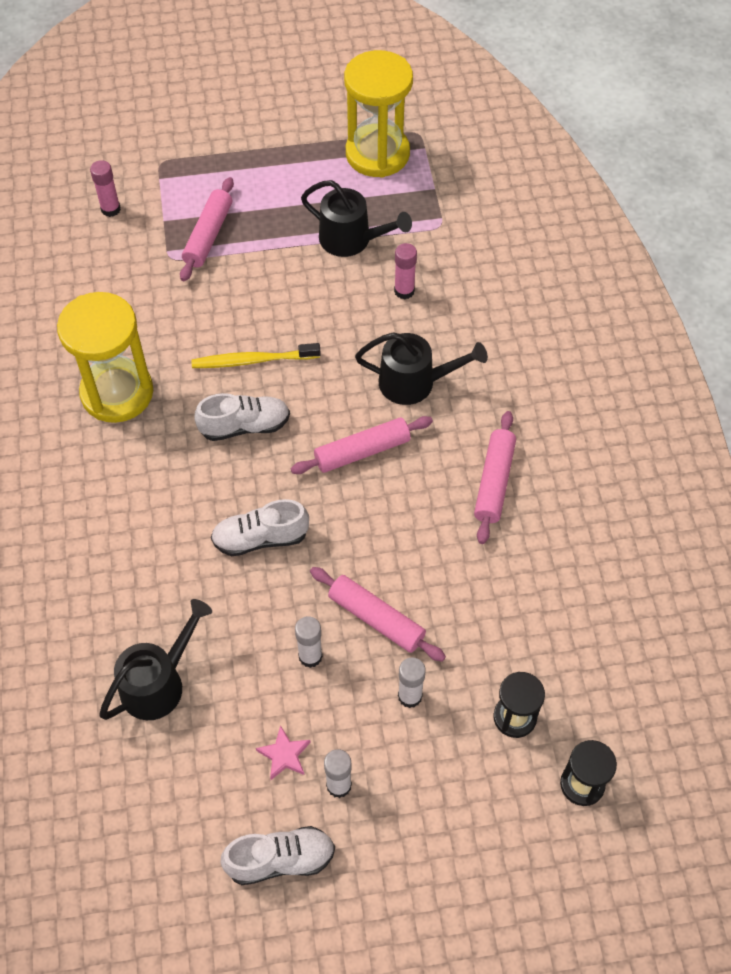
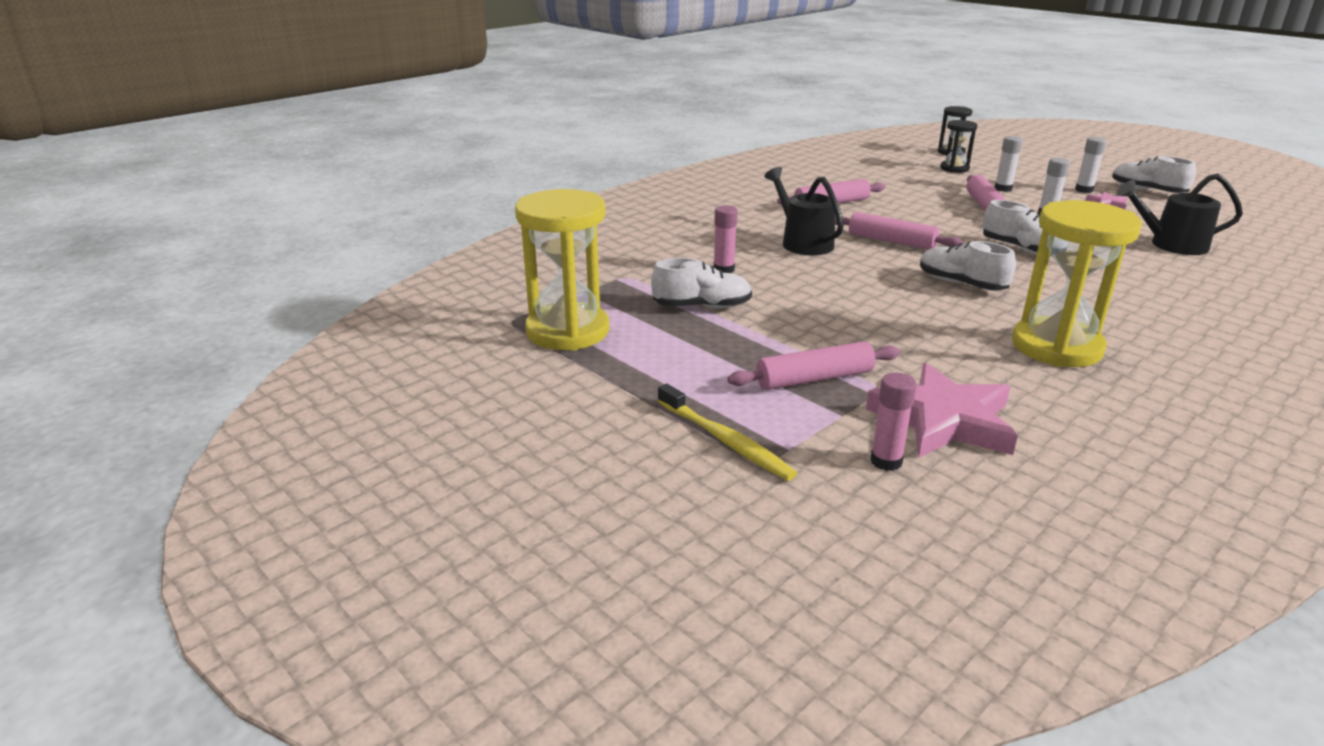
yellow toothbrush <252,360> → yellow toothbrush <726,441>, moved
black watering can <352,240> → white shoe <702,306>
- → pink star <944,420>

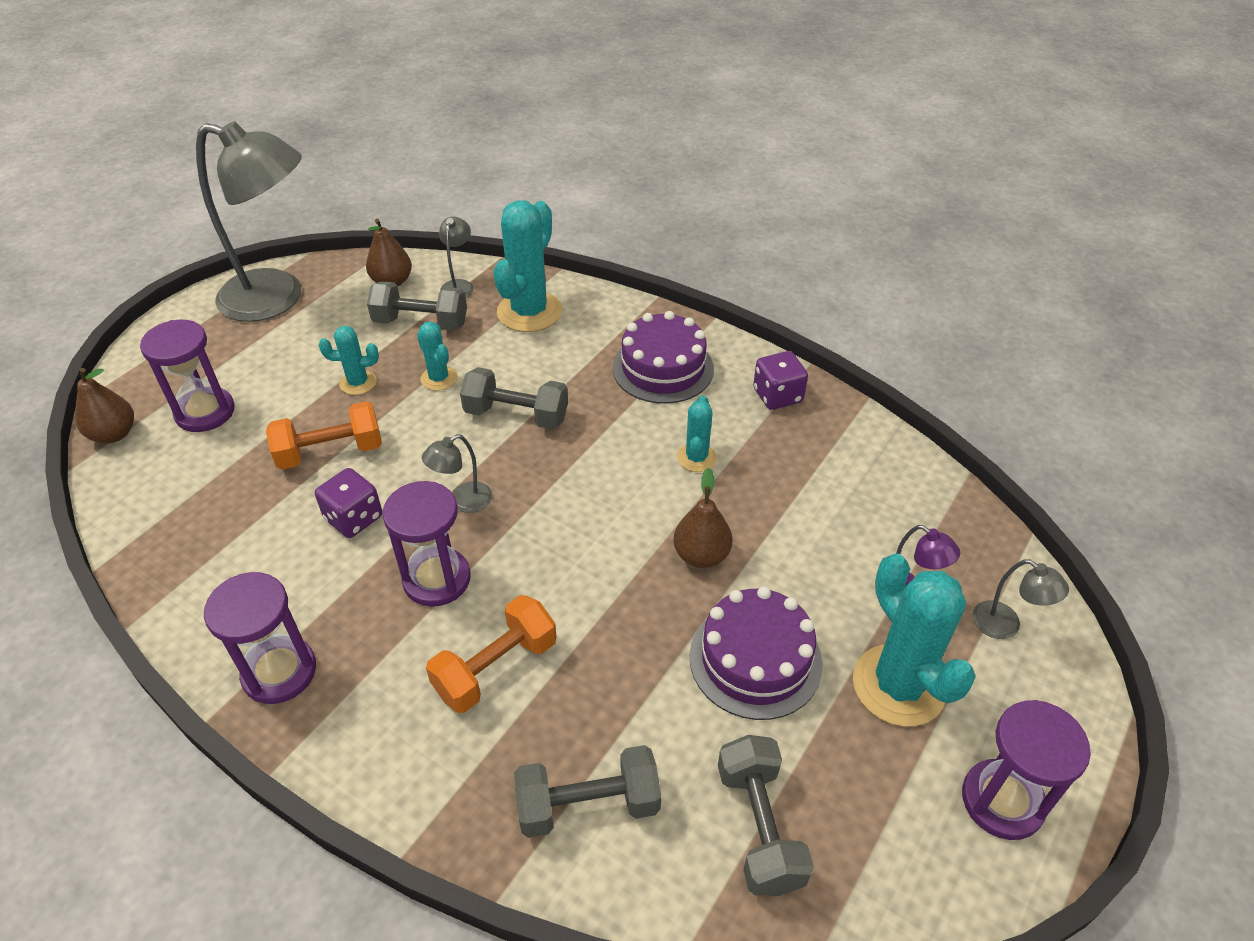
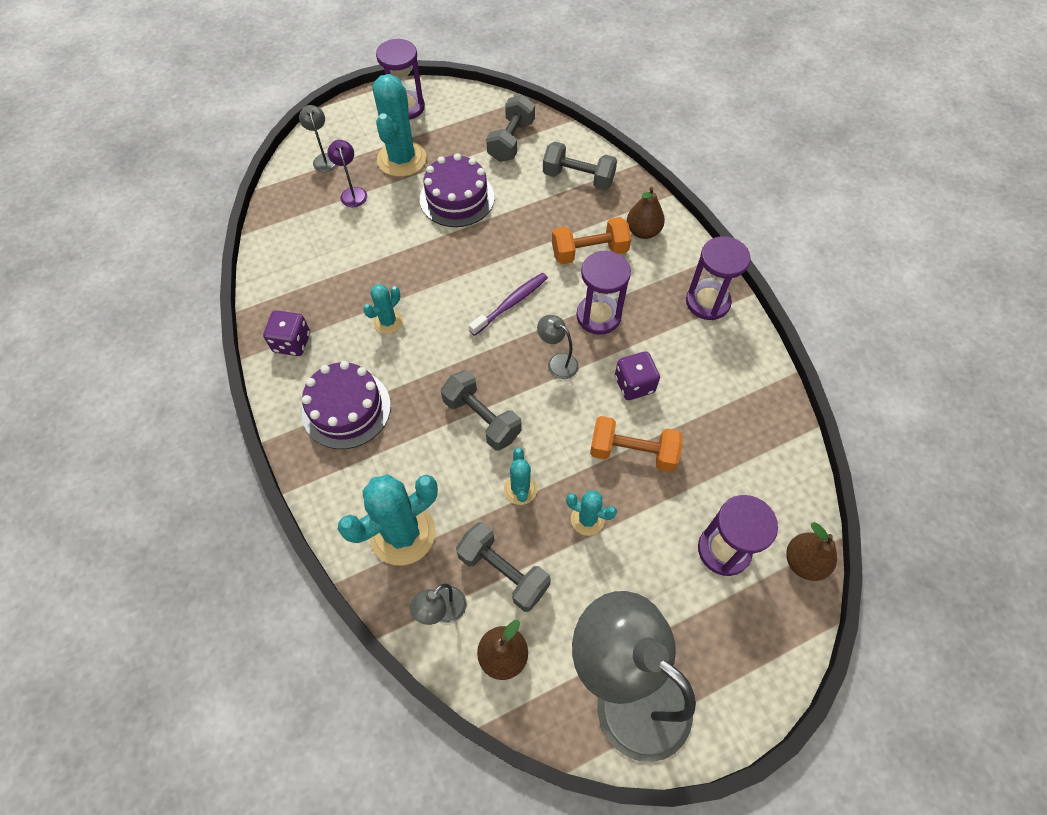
grey lamp <463,501> → grey lamp <557,362>, 135 degrees counterclockwise
brown pear <701,555> → brown pear <643,231>, moved
- → purple toothbrush <510,304>

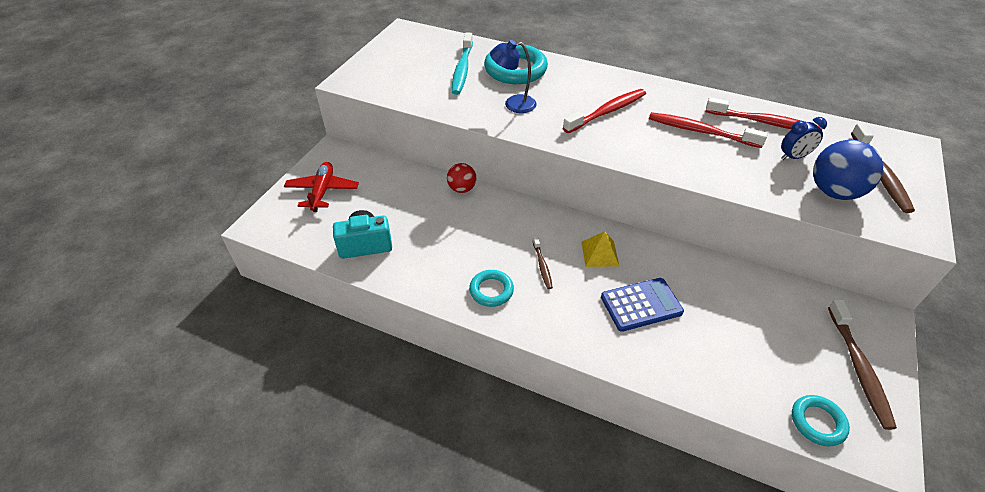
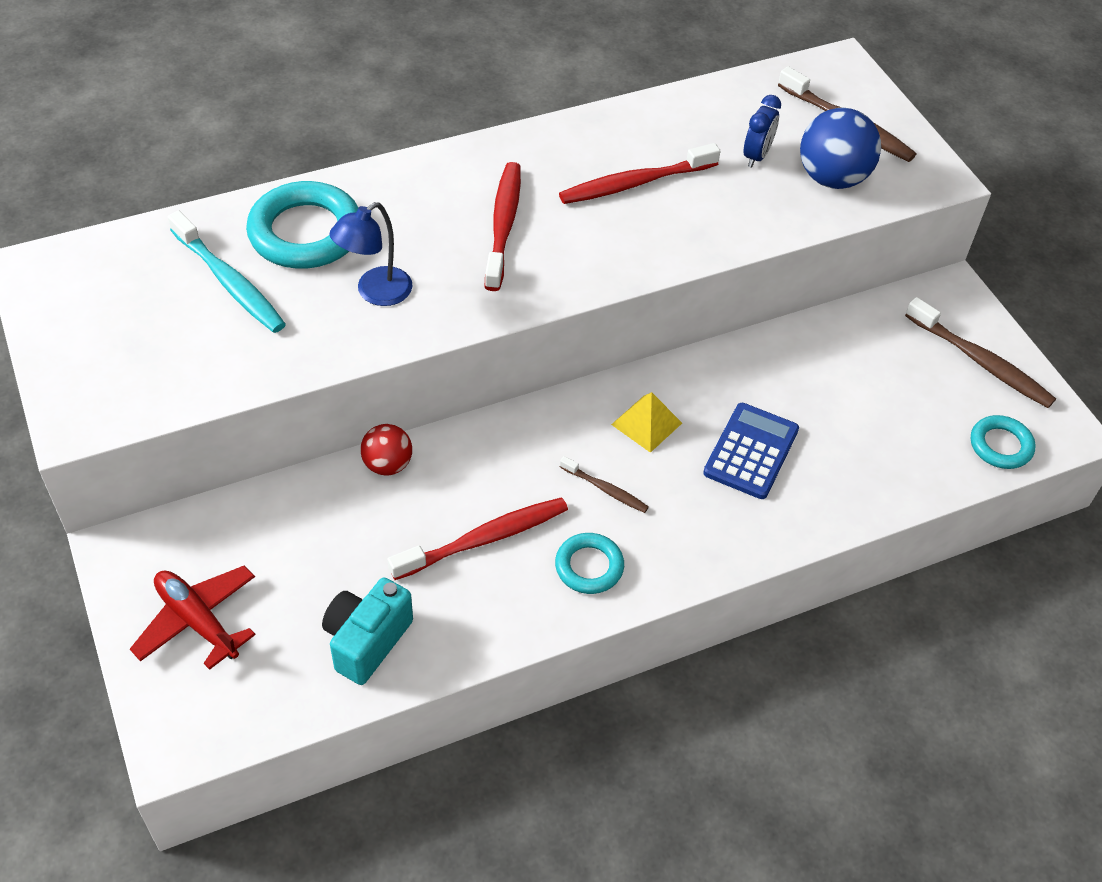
red toothbrush <764,122> → red toothbrush <484,539>, moved

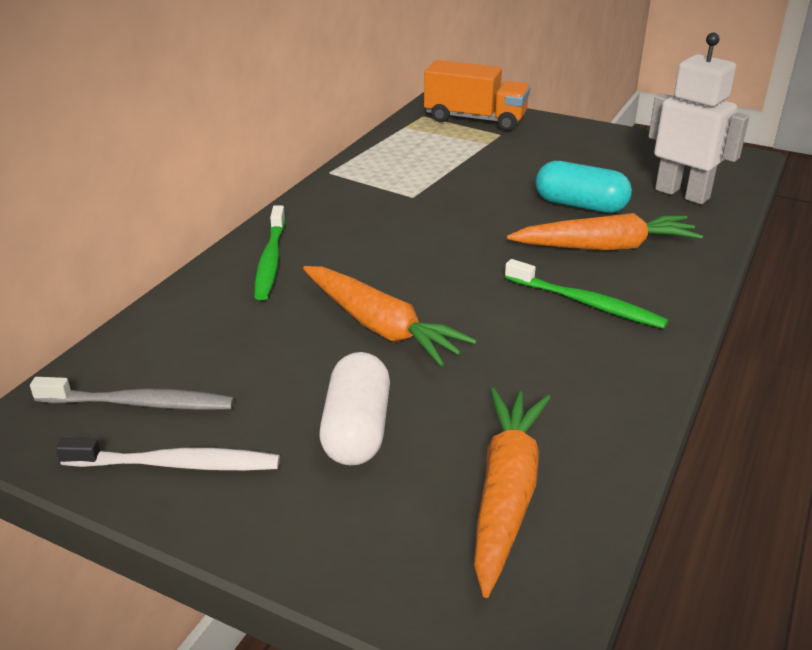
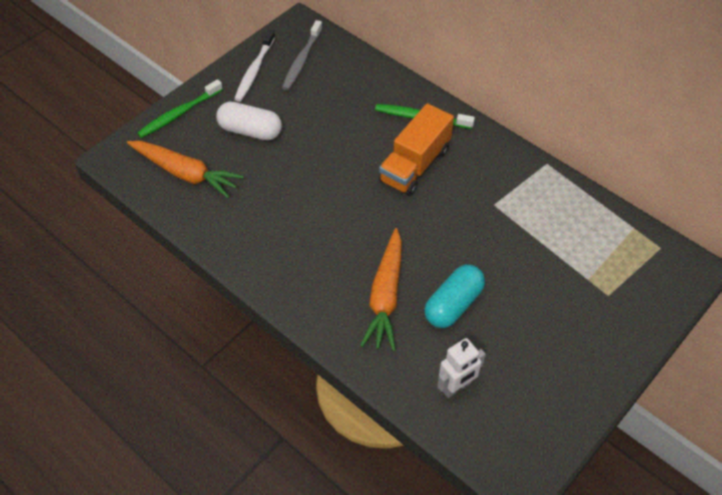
orange carrot <381,327> → -
orange truck <475,119> → orange truck <415,165>, moved
green toothbrush <586,303> → green toothbrush <179,113>, moved
white robot <682,194> → white robot <456,387>, x0.64

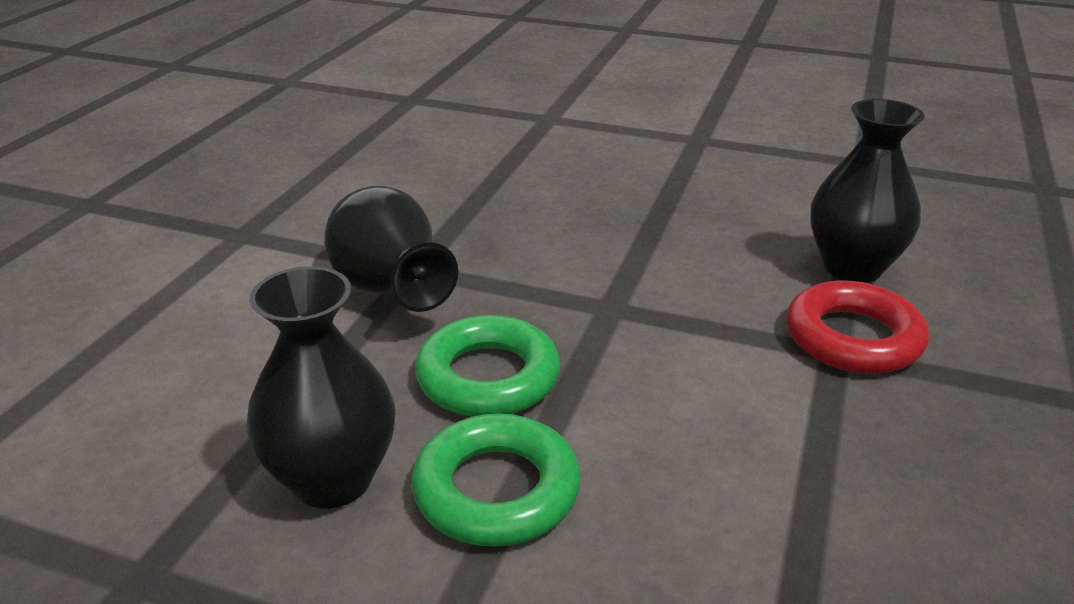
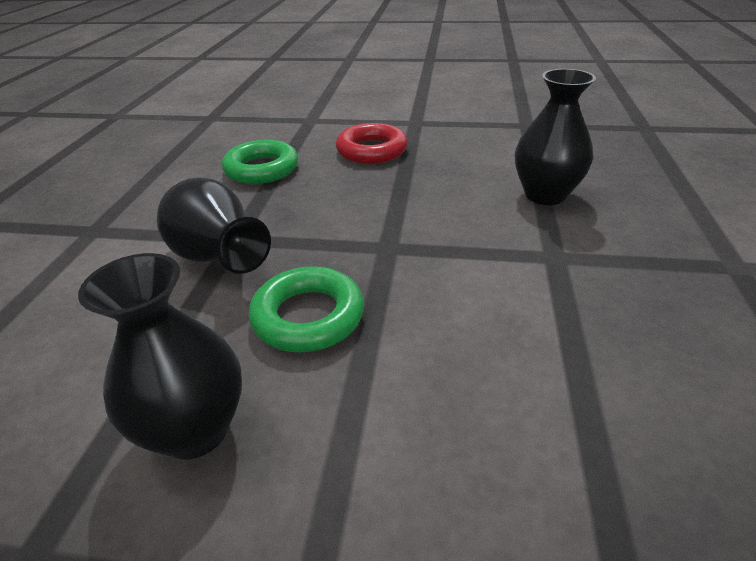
green ring <496,490> → green ring <262,169>, moved
red ring <853,338> → red ring <371,150>, moved

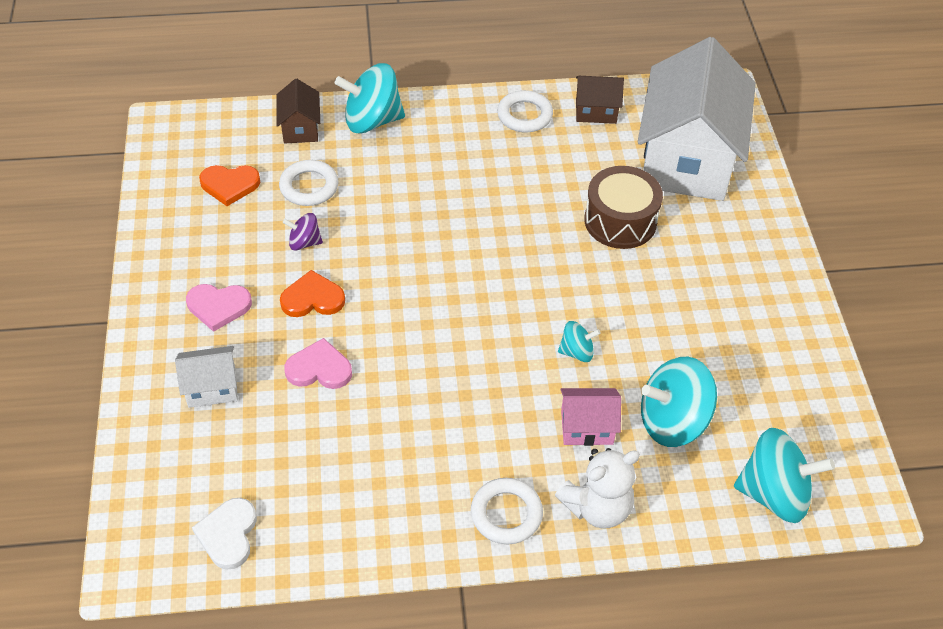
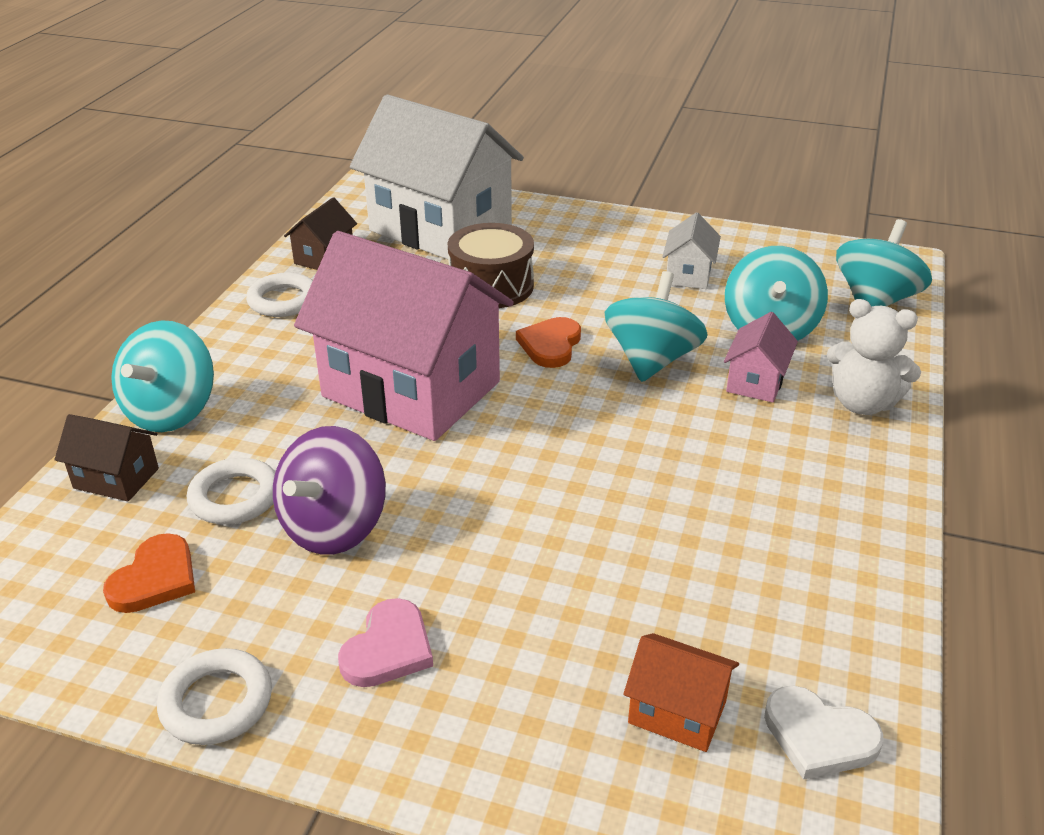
white house <212,388> → white house <688,274>, moved
orange heart <312,298> → orange heart <550,345>, moved
purple spinning top <304,242> → purple spinning top <334,527>, x1.94
pink heart <319,368> → -
white ring <506,514> → white ring <216,702>, moved
white teddy bear <597,507> → white teddy bear <862,403>, 120 degrees clockwise
turquoise spinning top <577,352> → turquoise spinning top <652,360>, x1.94
- → pink house <411,389>
- → orange house <677,712>

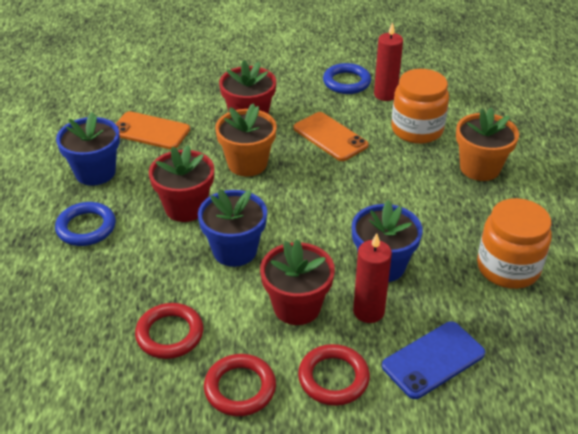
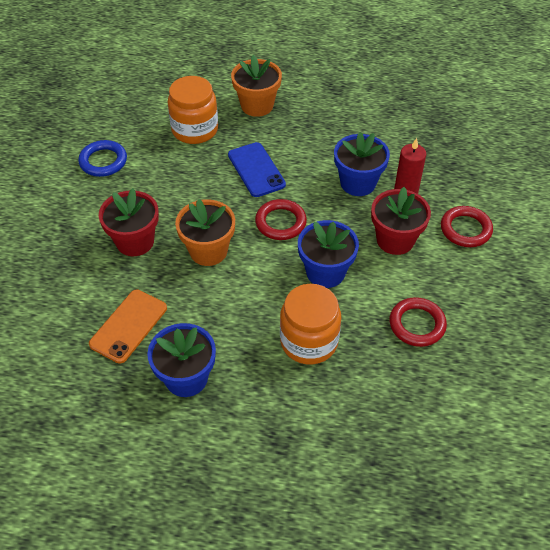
blue ring <86,227> → -
red flower pot <185,207> → -
red ring <240,388> → red ring <280,222>, moved
orange phone <330,137> → -
red candle <385,94> → -
blue phone <433,360> → blue phone <256,170>, moved
orange jar <508,268> → orange jar <309,341>, moved

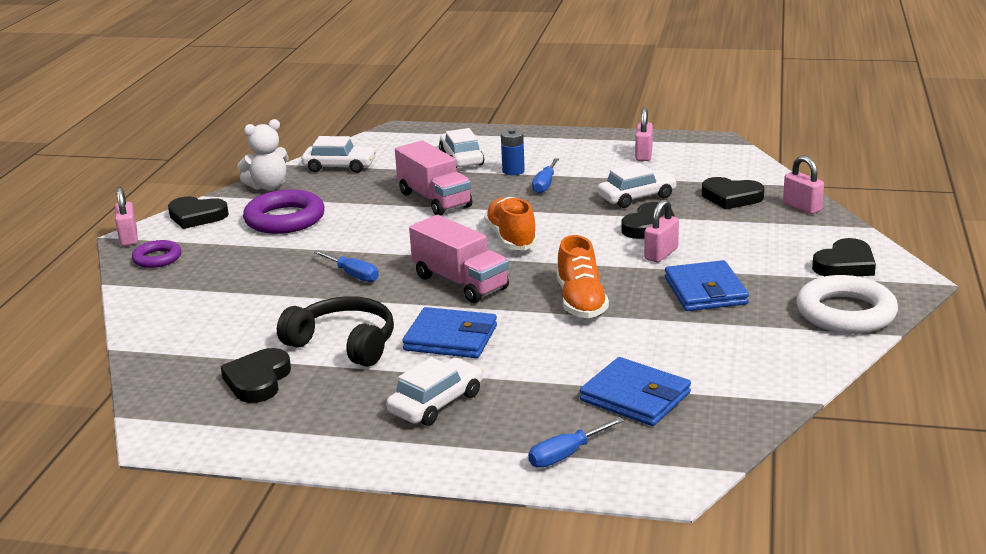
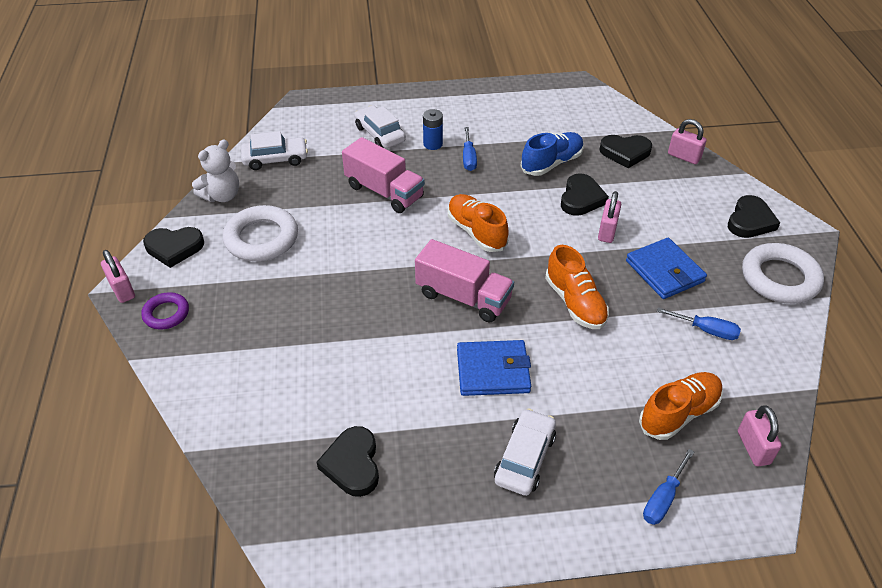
purple ring <285,219> → white ring <261,238>
black headphones <344,343> → -
blue screwdriver <353,275> → blue screwdriver <706,330>, moved
blue wallet <635,397> → orange shoe <679,413>
white car <637,197> → blue shoe <551,163>
pink padlock <643,155> → pink padlock <753,447>, moved

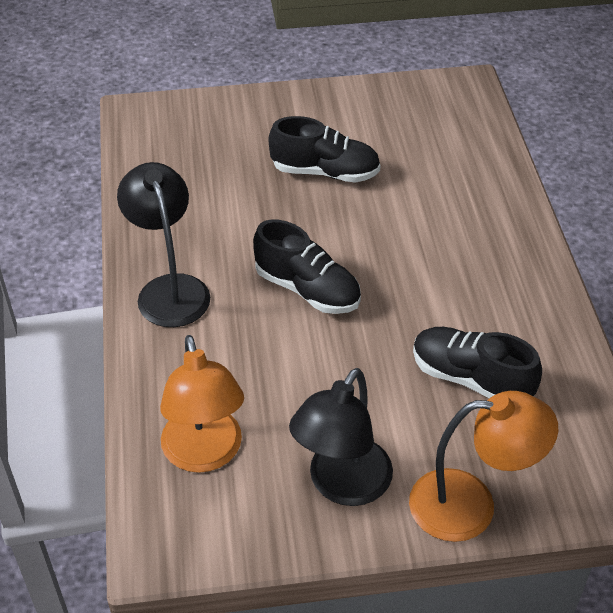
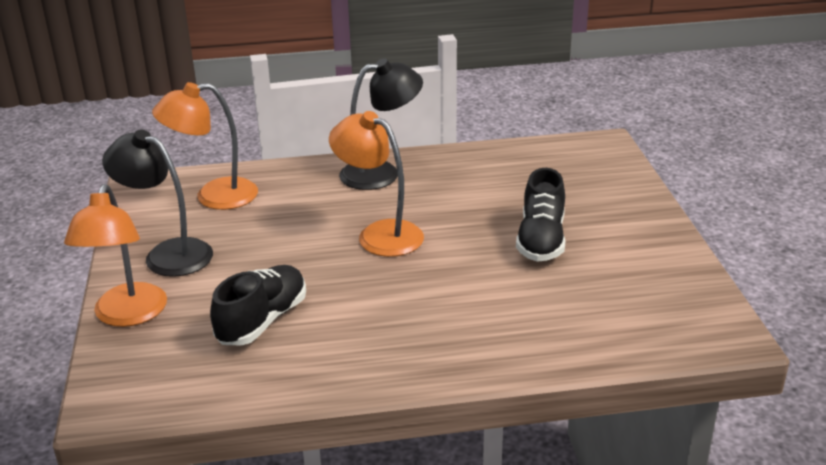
black shoe <307,289> → orange lamp <379,234>

